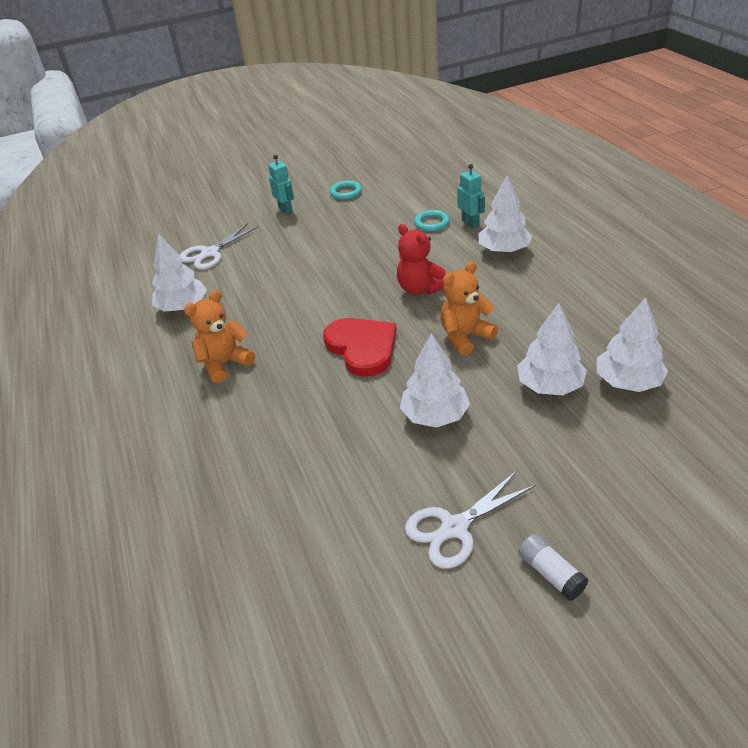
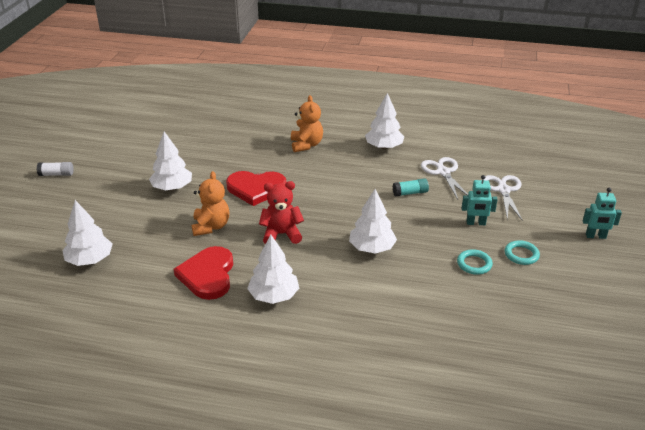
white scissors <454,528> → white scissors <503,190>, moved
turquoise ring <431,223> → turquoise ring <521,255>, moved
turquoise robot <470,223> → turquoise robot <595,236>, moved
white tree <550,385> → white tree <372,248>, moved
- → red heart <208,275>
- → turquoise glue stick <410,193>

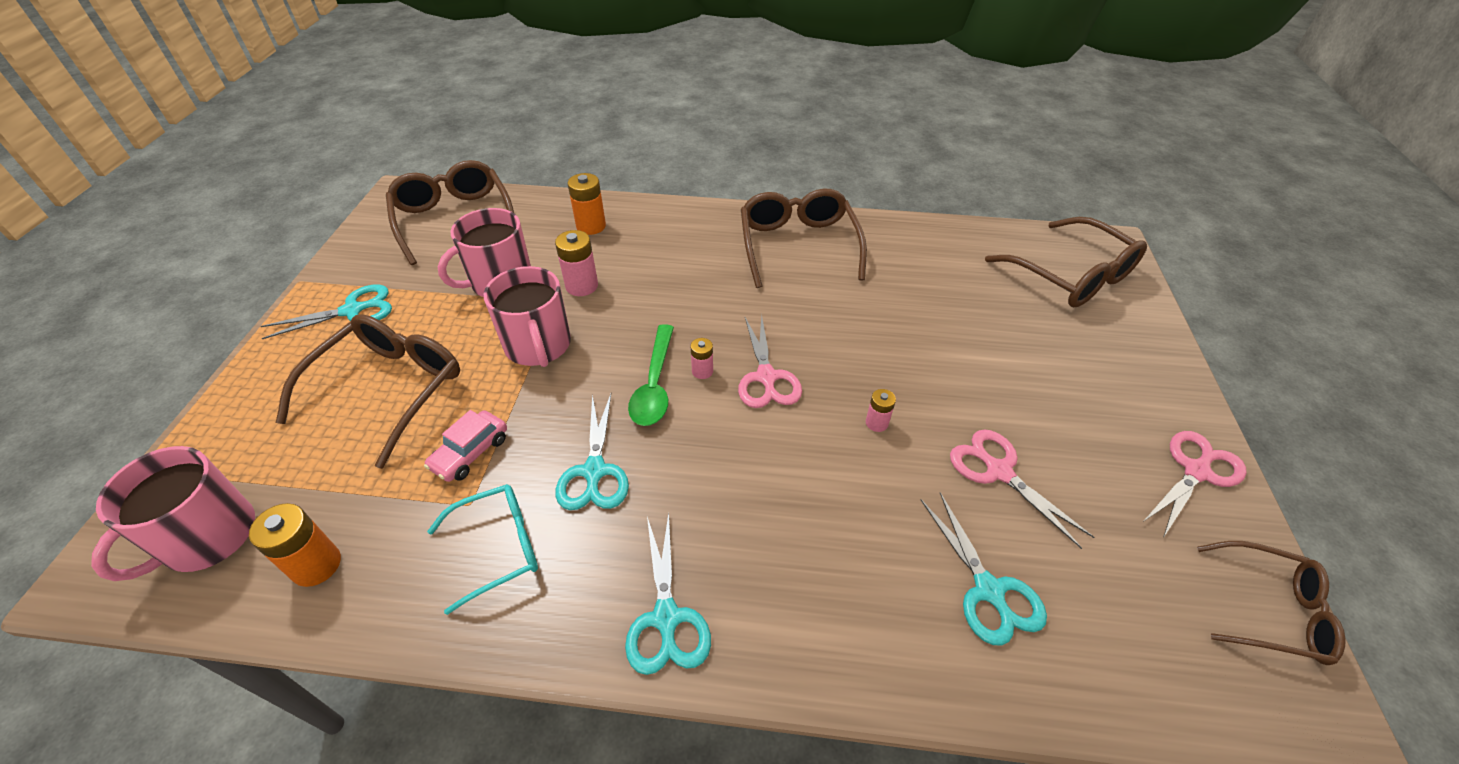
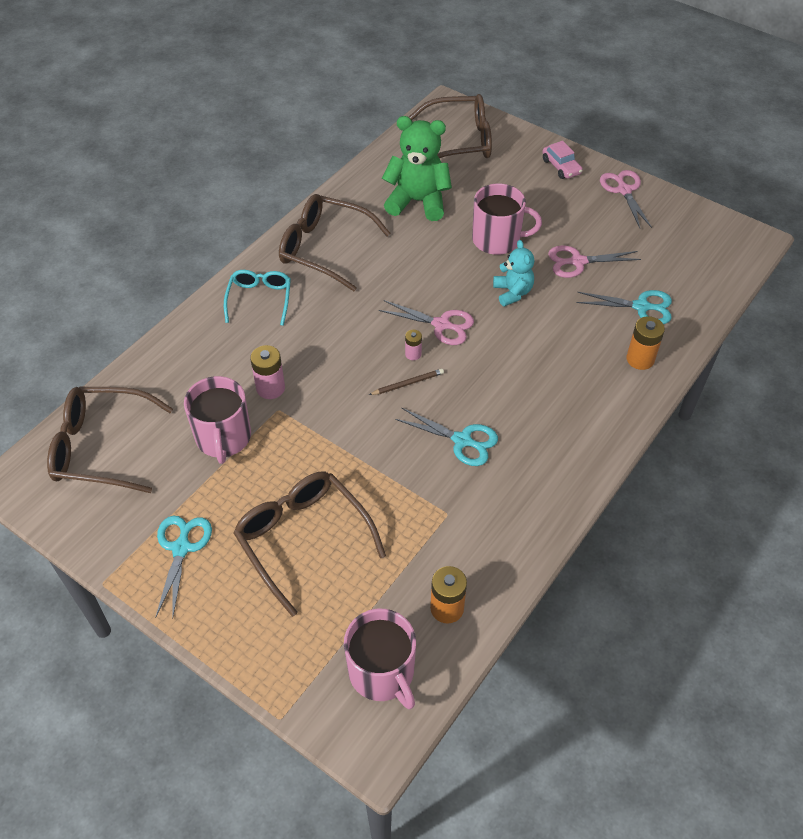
pink car <470,453> → pink car <561,167>, moved
turquoise glasses <498,548> → turquoise glasses <259,299>, moved
pink mug <538,345> → pink mug <497,240>, moved
orange battery <591,226> → orange battery <640,359>, moved
turquoise scissors <666,618> → -
green spoon <654,385> → brown pencil <408,383>
pink battery <876,423> → turquoise teddy bear <512,292>
brown glasses <1270,610> → -
- → green teddy bear <418,202>

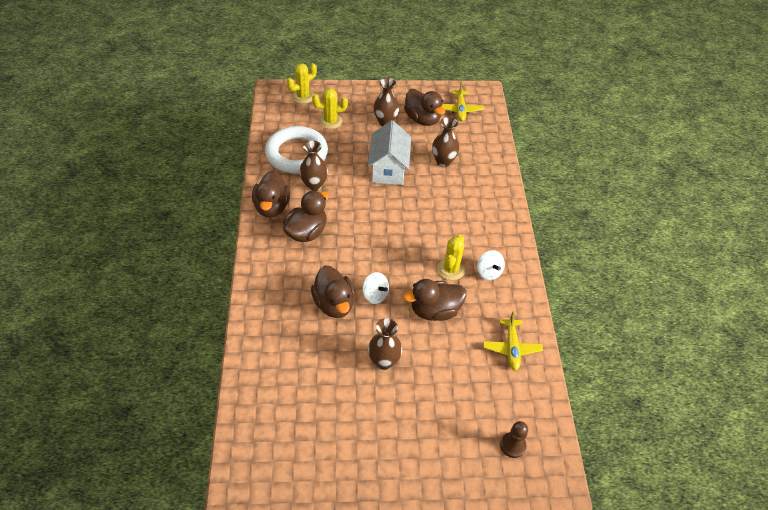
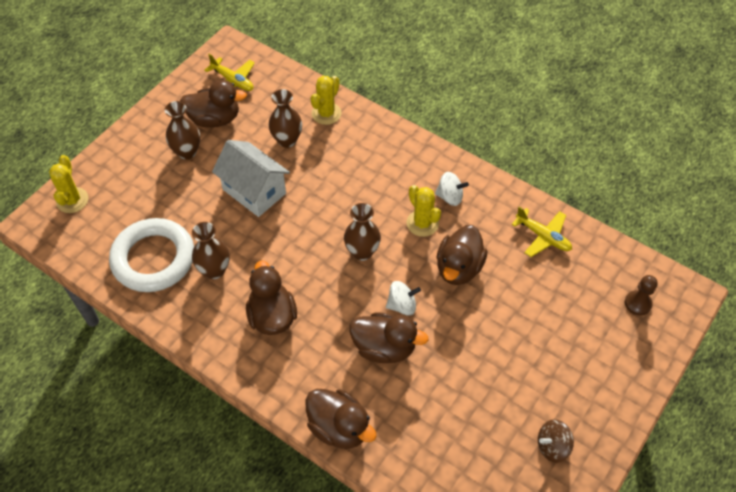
brown duck <272,207> → brown duck <339,428>, moved
yellow cactus <330,121> → yellow cactus <326,113>, moved
brown vase <384,361> → brown vase <362,252>, moved
- → brown spinning top <552,446>

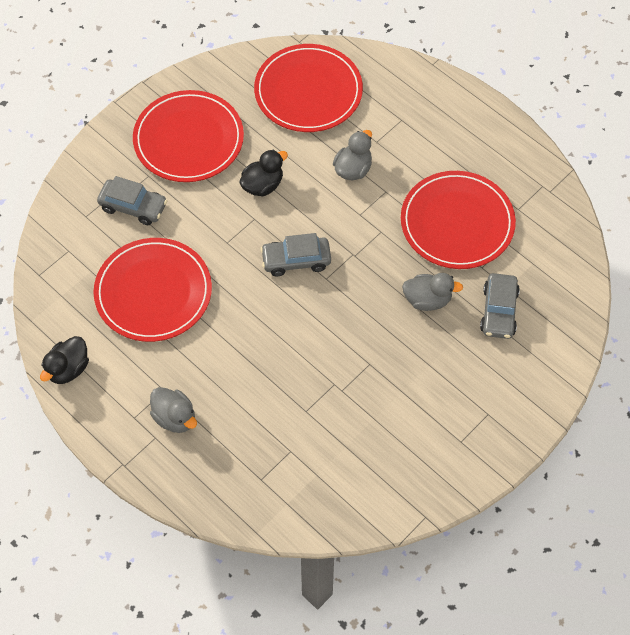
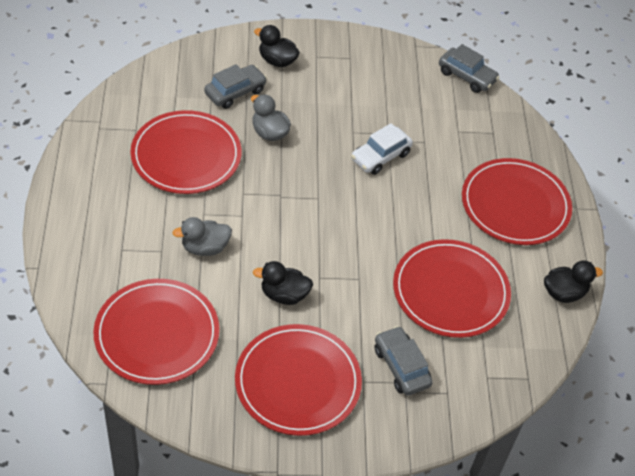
grey duck <175,418> → red plate <515,205>
grey car <296,260> → grey car <467,76>, moved
- → black duck <277,61>
- → white car <380,156>

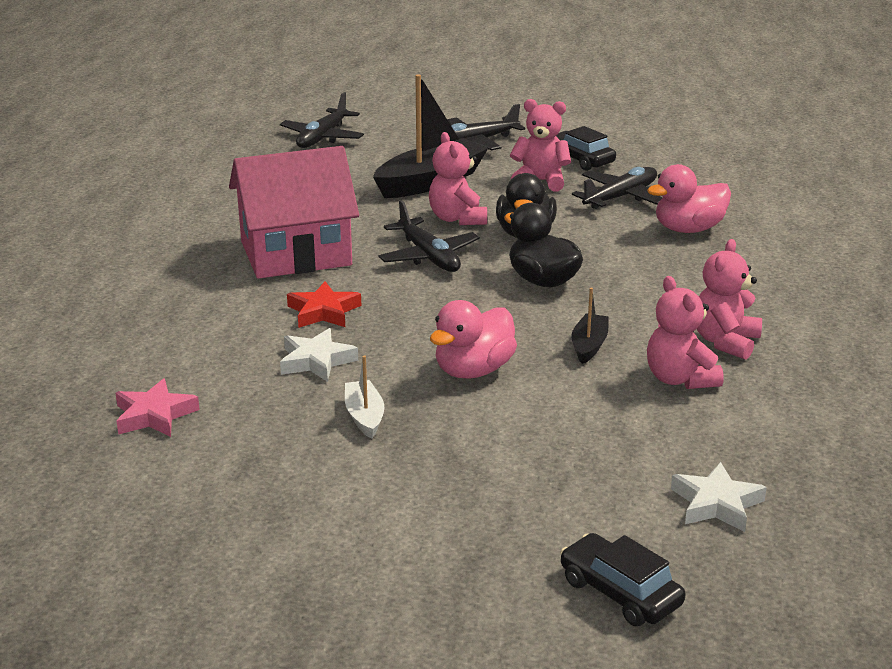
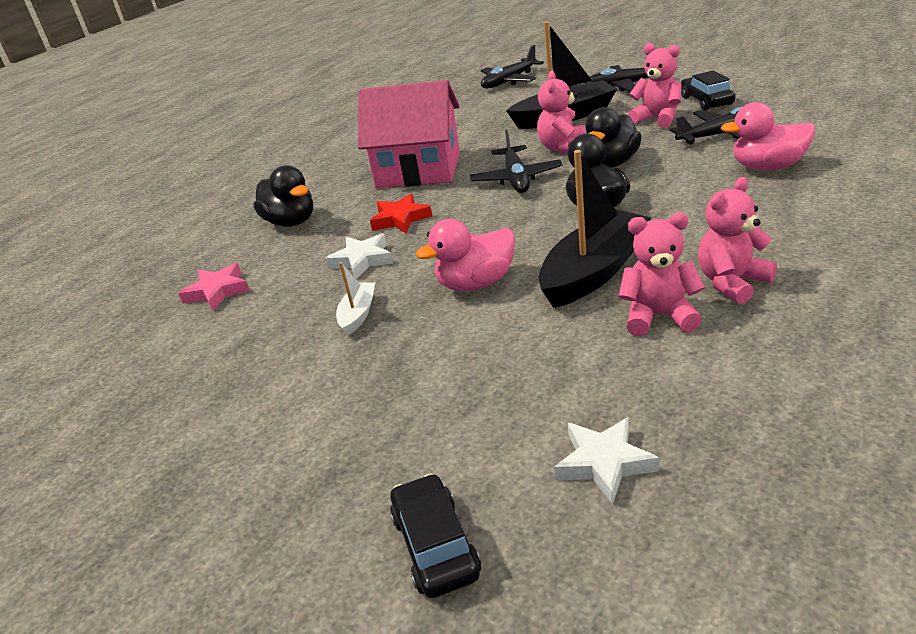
black boat <589,345> → black boat <594,271>, x2.06
pink teddy bear <679,379> → pink teddy bear <658,316>, 90 degrees clockwise
- → black duck <291,222>

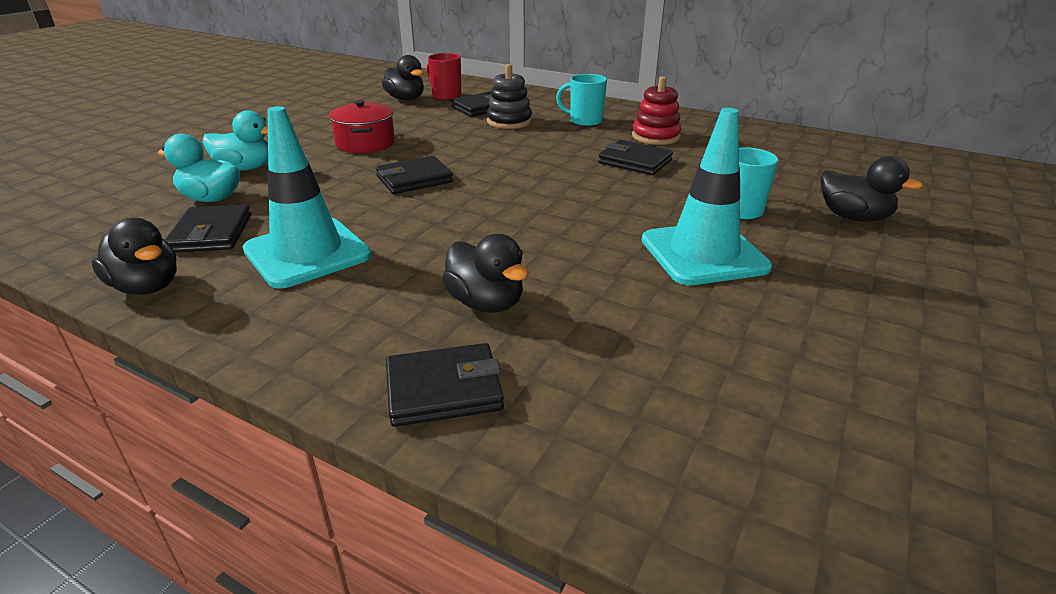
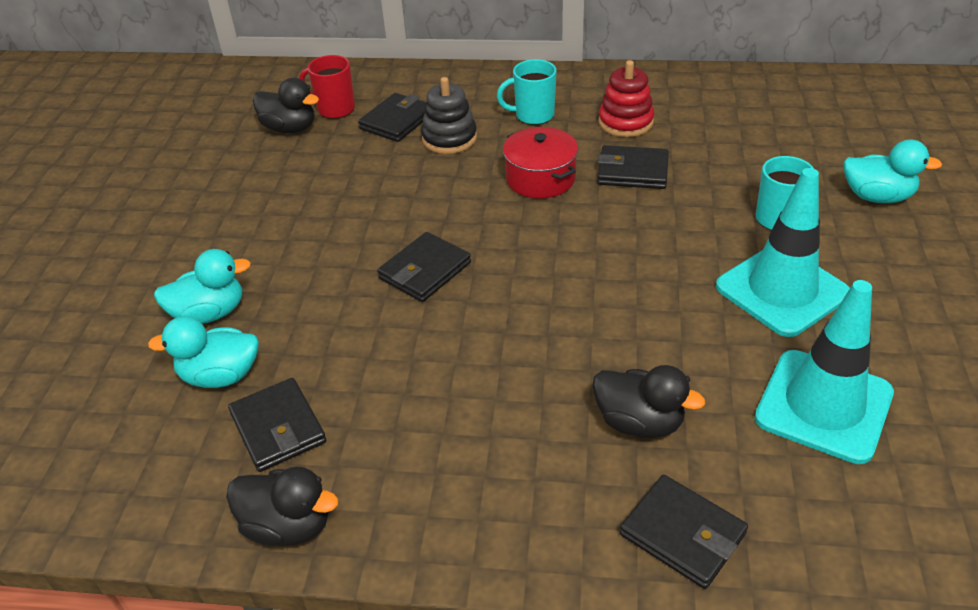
turquoise traffic cone <307,253> → turquoise traffic cone <823,406>, moved
red pot <365,143> → red pot <540,178>, moved
black wallet <444,389> → black wallet <682,534>, 75 degrees clockwise
black duck <853,217> → turquoise duck <877,197>

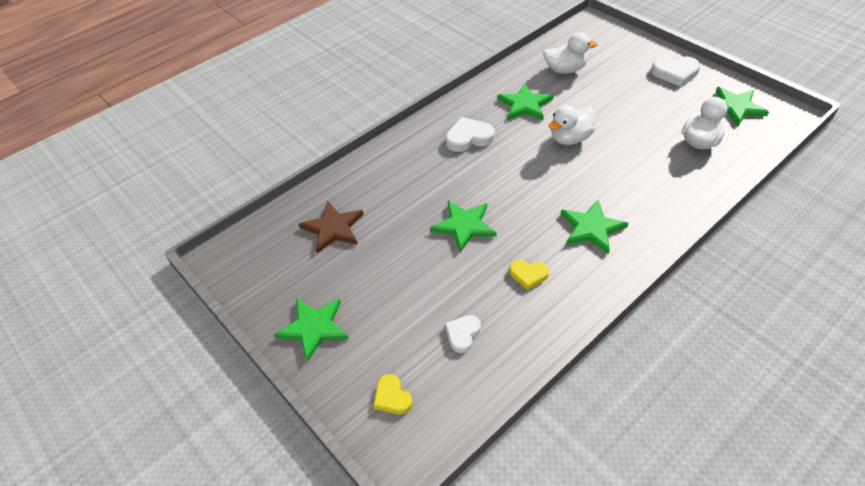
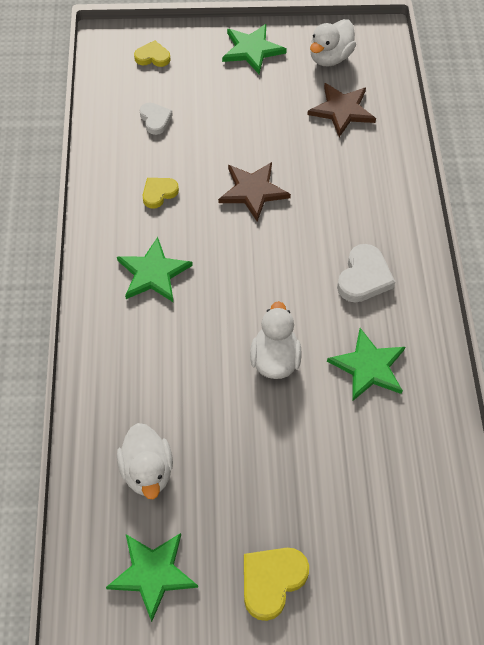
green star <464,226> → brown star <253,191>
white duck <565,70> → white duck <330,57>, moved
white heart <675,73> → yellow heart <272,581>

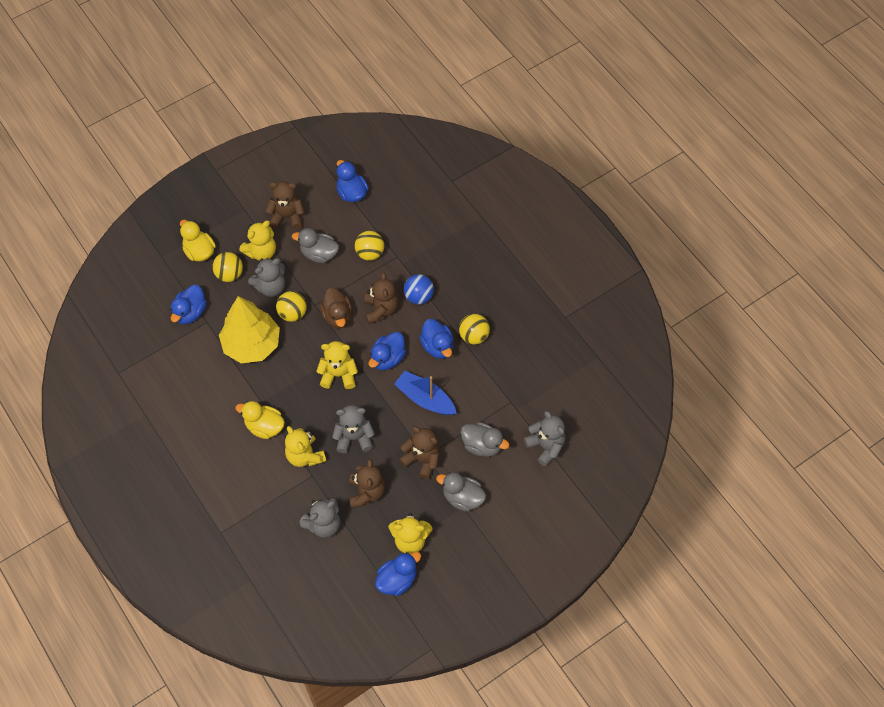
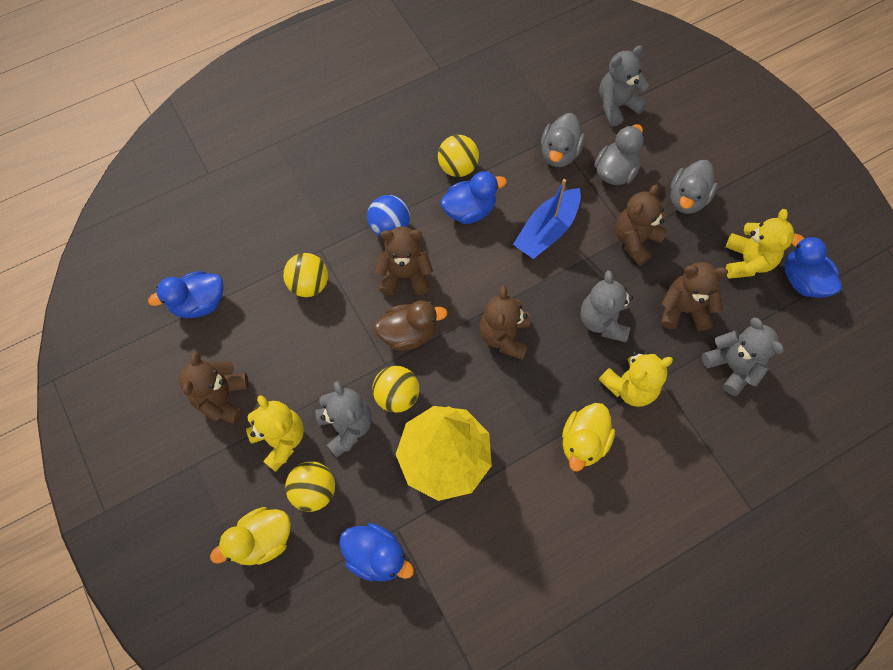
grey duck <319,254> → grey duck <559,153>, moved
yellow teddy bear <338,374> → brown teddy bear <504,336>
blue duck <387,358> → -

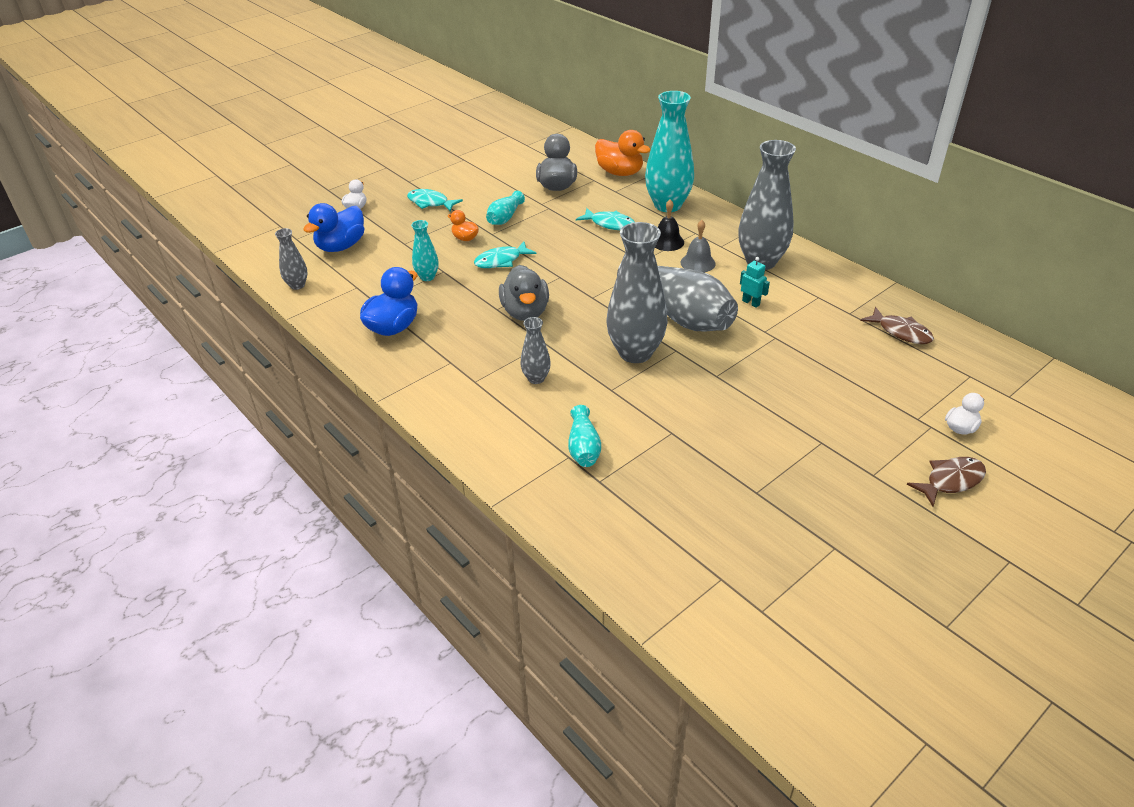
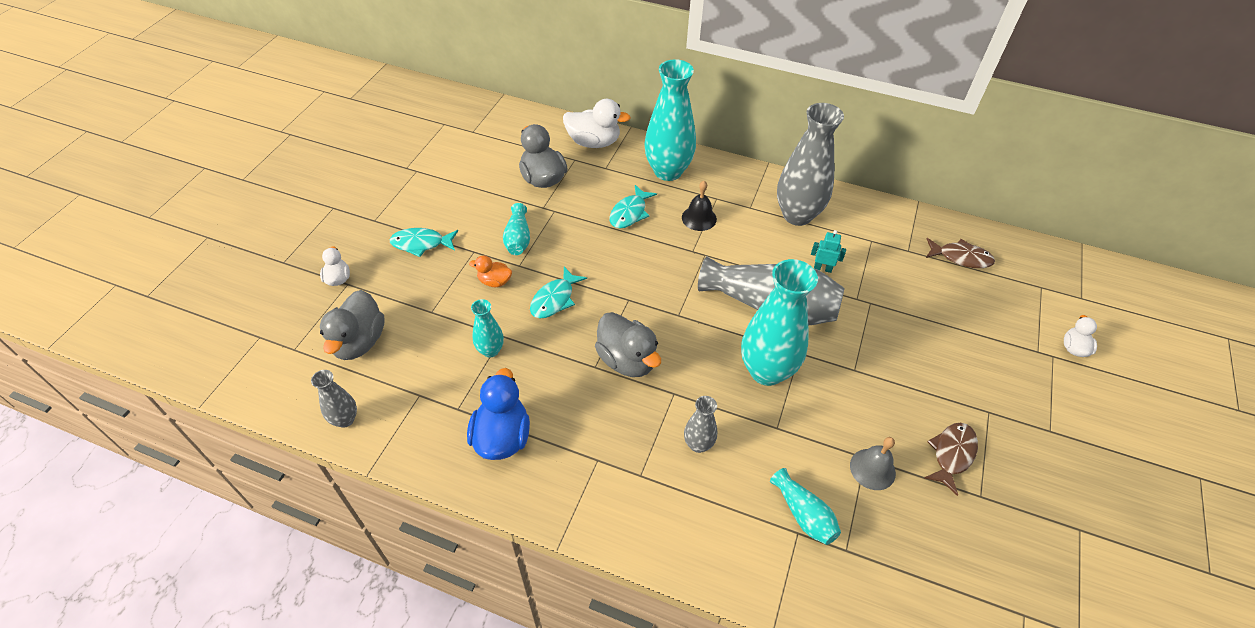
blue duck <341,246> → grey duck <359,342>
turquoise fish <610,224> → turquoise fish <630,213>, 120 degrees clockwise
orange duck <620,172> → white duck <594,142>
grey vase <635,353> → turquoise vase <766,371>
grey bell <697,263> → grey bell <872,469>, moved
brown fish <950,481> → brown fish <951,454>, moved

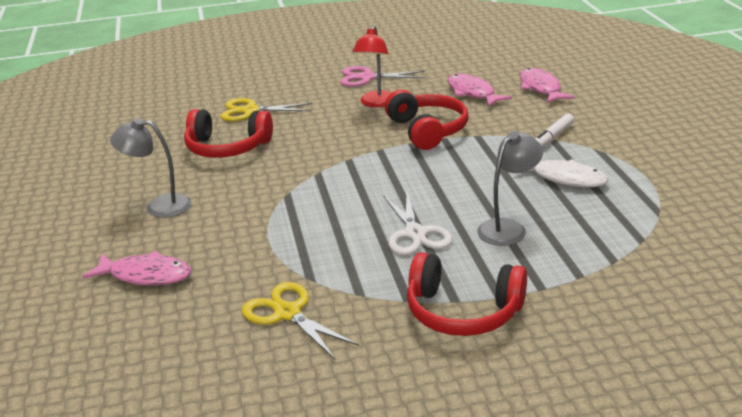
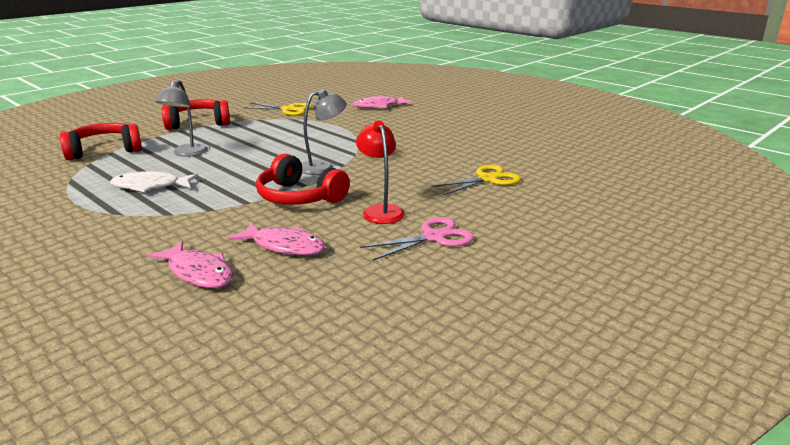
grey lamp <159,206> → grey lamp <323,167>, moved
red headphones <227,147> → red headphones <104,151>, moved
white scissors <415,234> → -
white marker <552,137> → -

